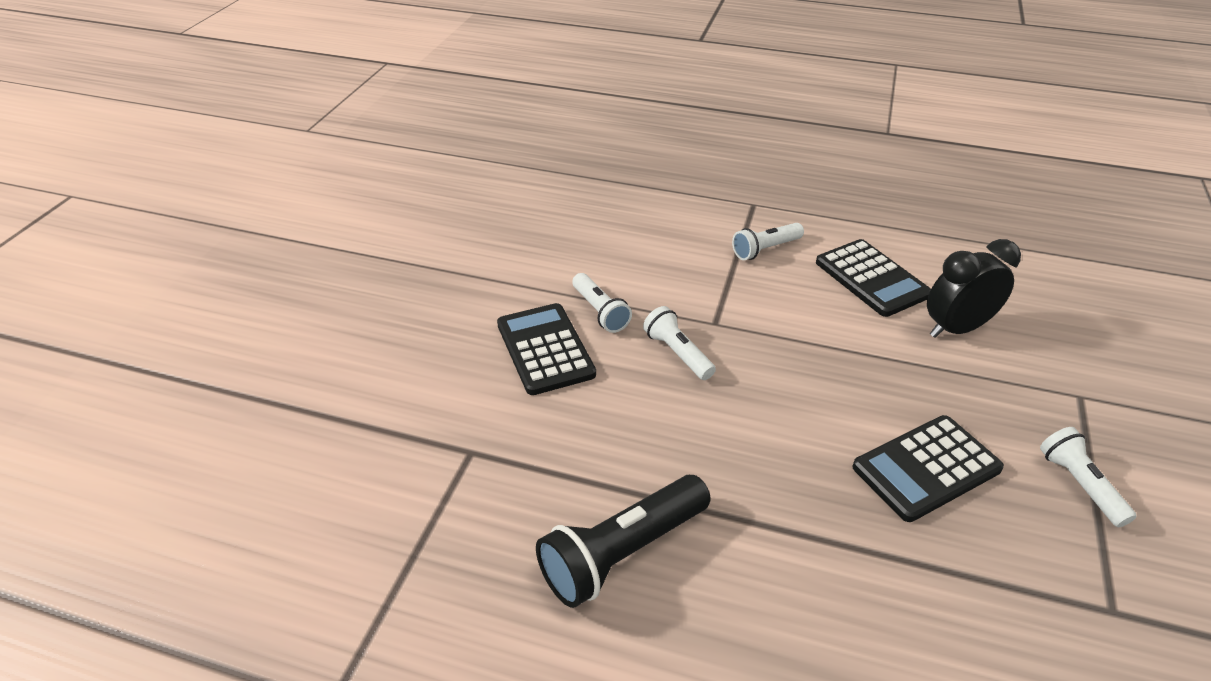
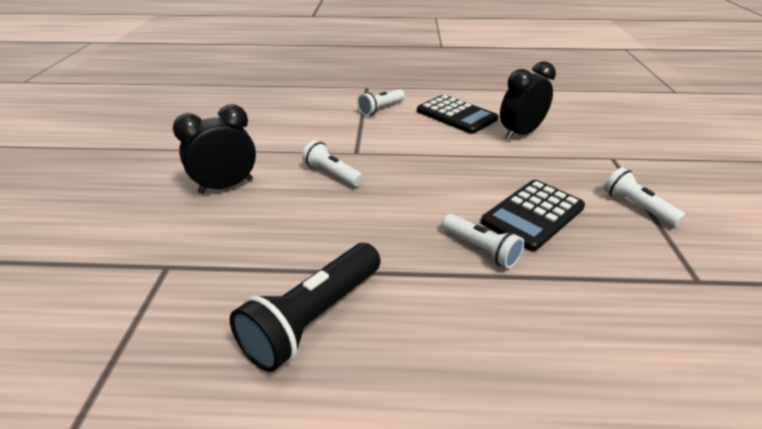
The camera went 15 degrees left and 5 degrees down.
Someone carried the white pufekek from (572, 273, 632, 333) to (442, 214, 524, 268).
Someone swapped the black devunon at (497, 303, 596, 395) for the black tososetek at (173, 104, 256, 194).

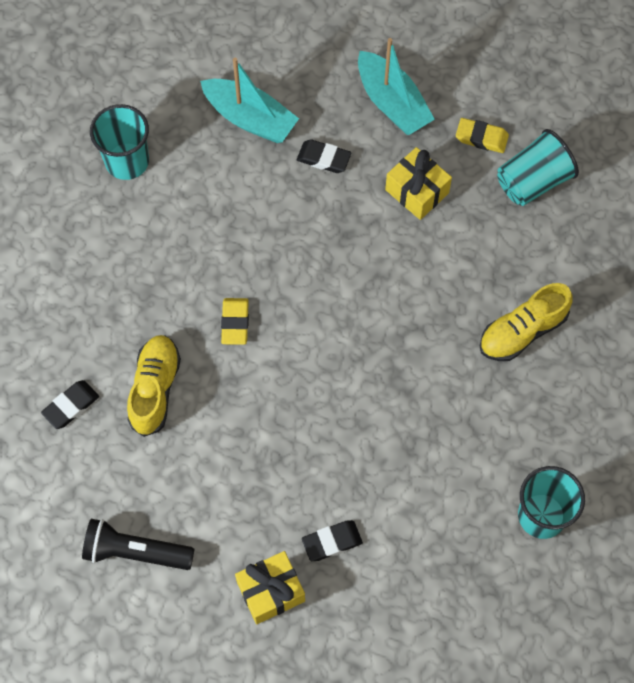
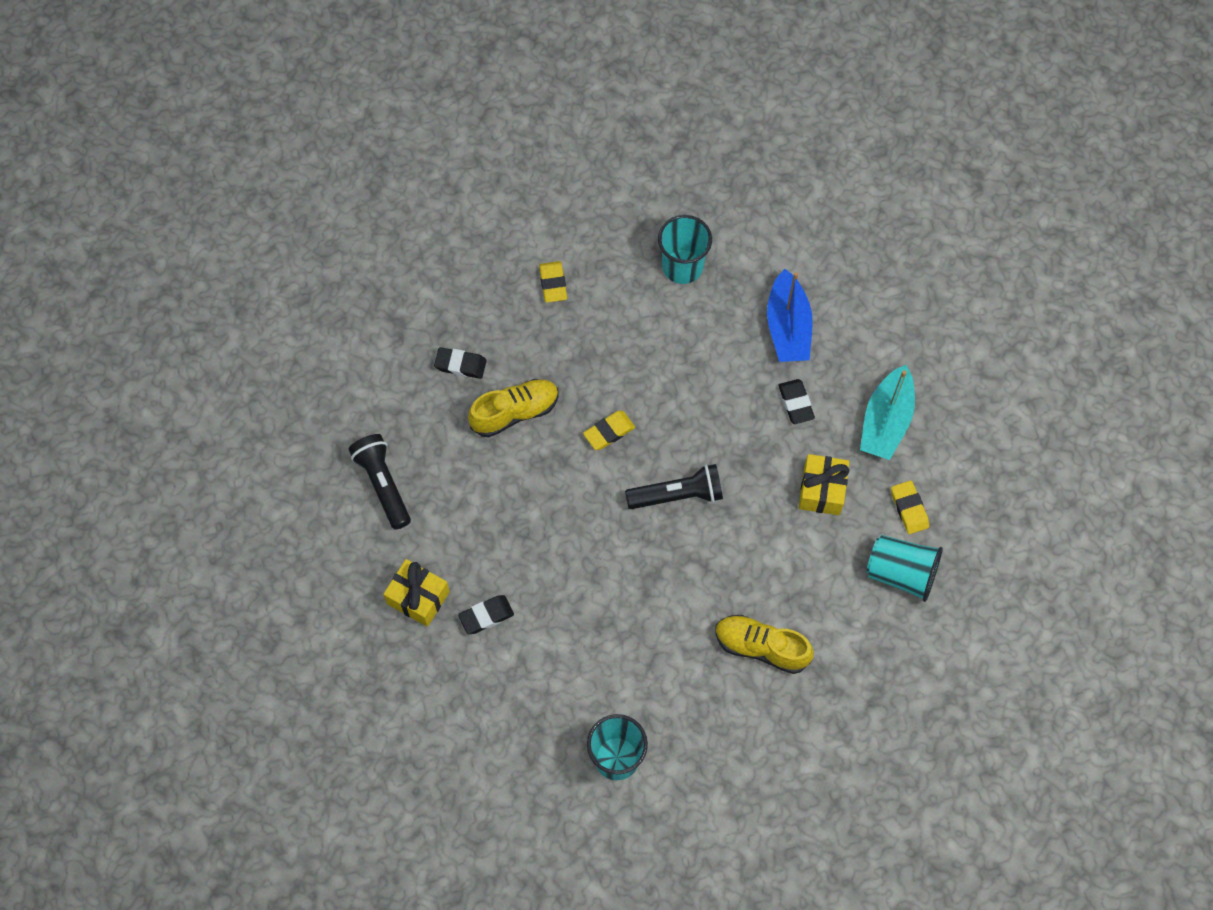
The camera went 55 degrees right and 0 degrees up.
Someone put down the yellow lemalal at (539, 261, 567, 303).
Someone put down the black pufekek at (625, 464, 723, 509).
Someone repainted the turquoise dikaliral at (200, 58, 299, 143), which became the blue dikaliral at (767, 269, 813, 362).
Someone rotated the black lemalal at (302, 520, 363, 561) by 60 degrees counterclockwise.

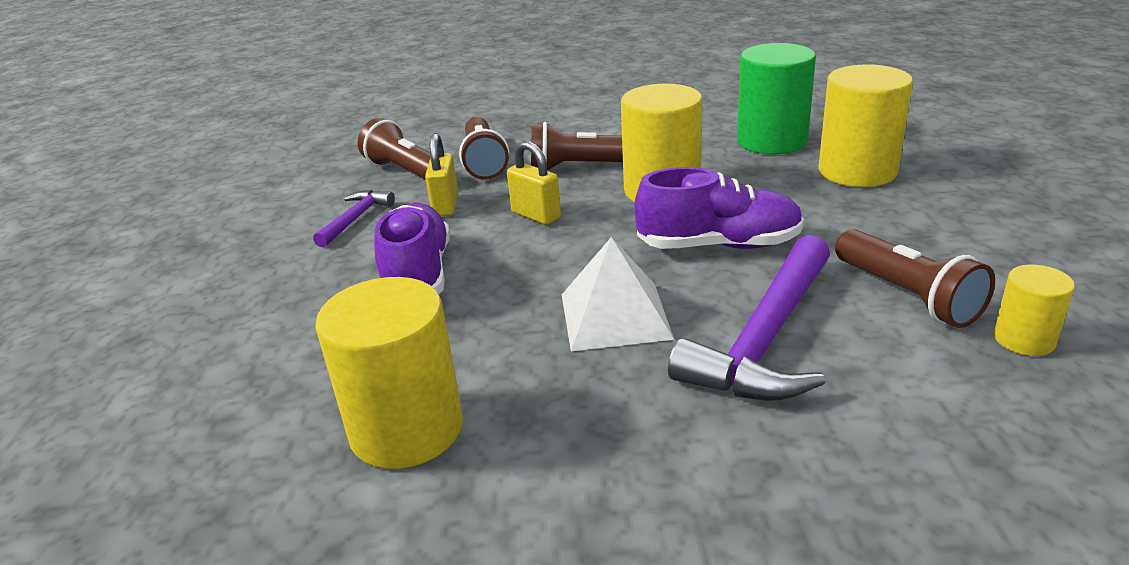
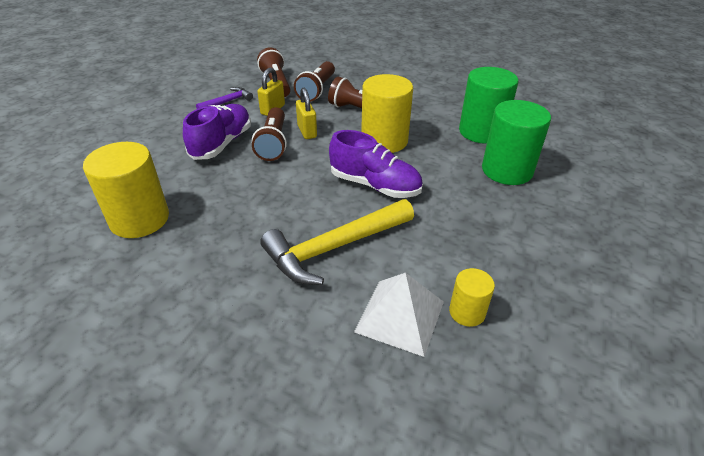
The camera went 25 degrees right and 10 degrees up.
Someone carried the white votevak from (562, 237, 674, 351) to (354, 272, 444, 357).
Someone carried the brown pufekek from (835, 229, 995, 328) to (252, 107, 287, 161).
Someone repainted the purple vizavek at (668, 235, 830, 401), which became the yellow vizavek at (260, 199, 414, 285).
Someone repainted the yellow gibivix at (818, 64, 913, 187), which became the green gibivix at (482, 100, 551, 185).

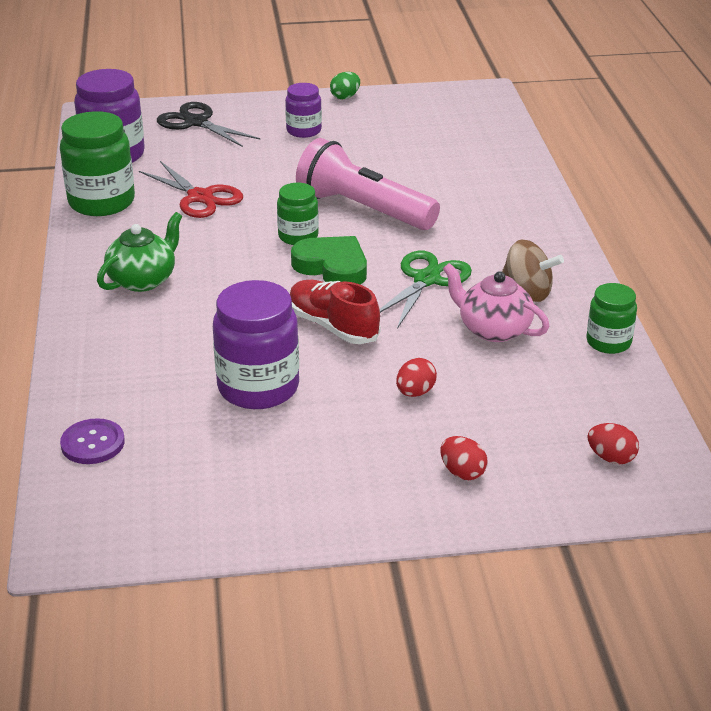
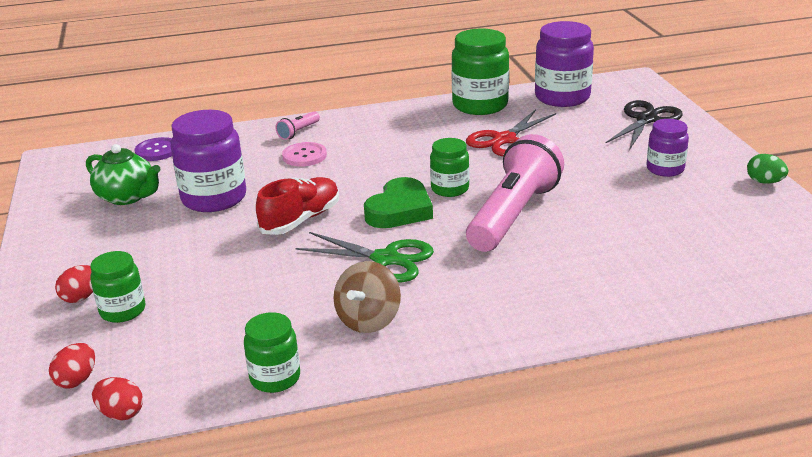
The camera went 85 degrees right and 5 degrees down.
Someone took away the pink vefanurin at (443, 263, 550, 342).
Someone put down the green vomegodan at (90, 251, 146, 323).
Someone put down the pink pufekek at (275, 111, 320, 140).
Someone put down the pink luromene at (282, 142, 327, 166).
Someone carried the green vefanurin from (97, 212, 182, 292) to (86, 144, 160, 205).
Someone carried the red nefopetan from (396, 358, 437, 397) to (92, 377, 143, 420).

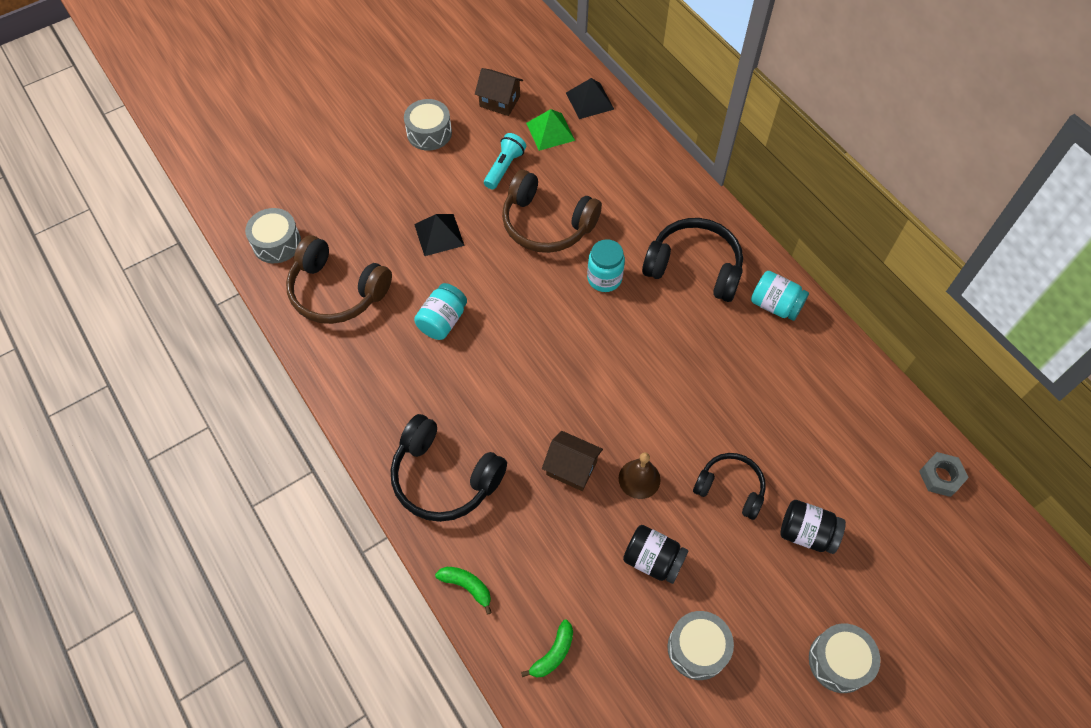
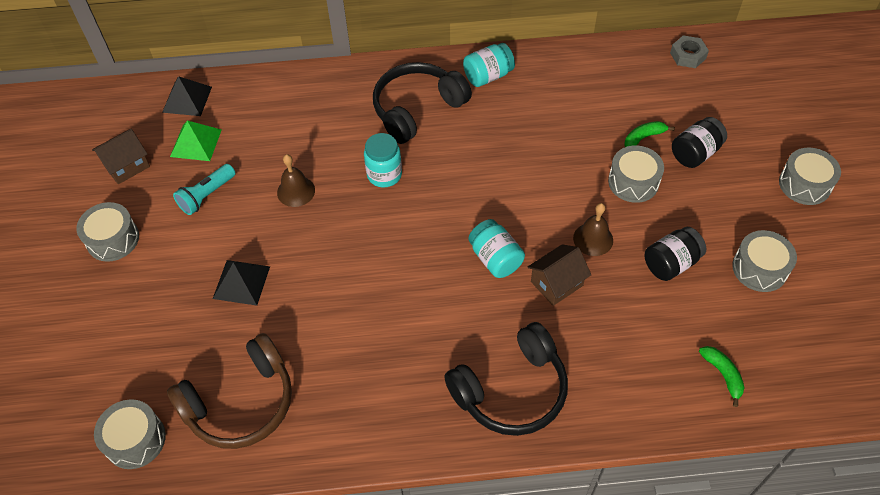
The camera went 60 degrees left and 5 degrees down.
Someone carried the turquoise vomegodan from (414, 283, 467, 340) to (469, 219, 525, 278).
Someone carried the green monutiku from (435, 567, 492, 615) to (624, 121, 675, 147).
Someone swapped the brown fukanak at (502, 170, 602, 253) for the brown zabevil at (277, 154, 315, 207).
Someone swapped the black fukanak at (693, 453, 766, 520) for the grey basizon at (608, 146, 664, 203).
Someone rotated the turquoise pufekek at (484, 133, 526, 190) by 105 degrees counterclockwise.

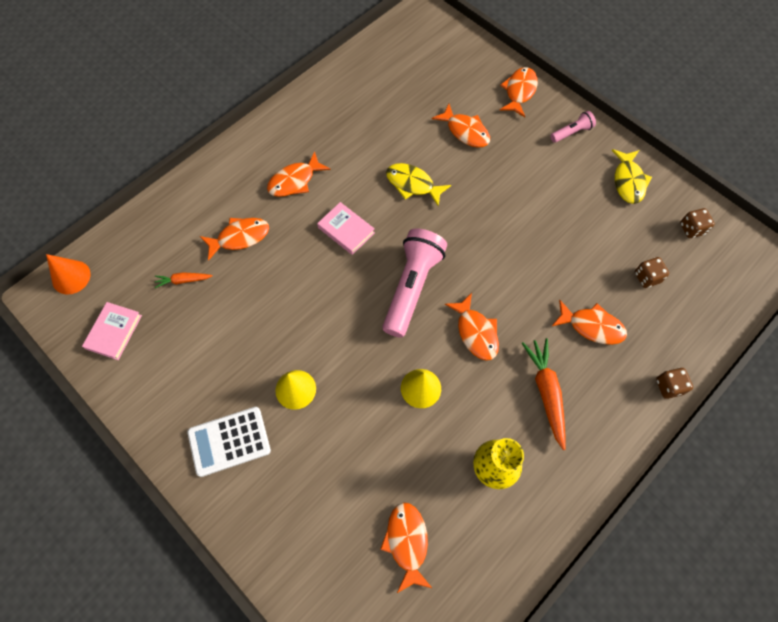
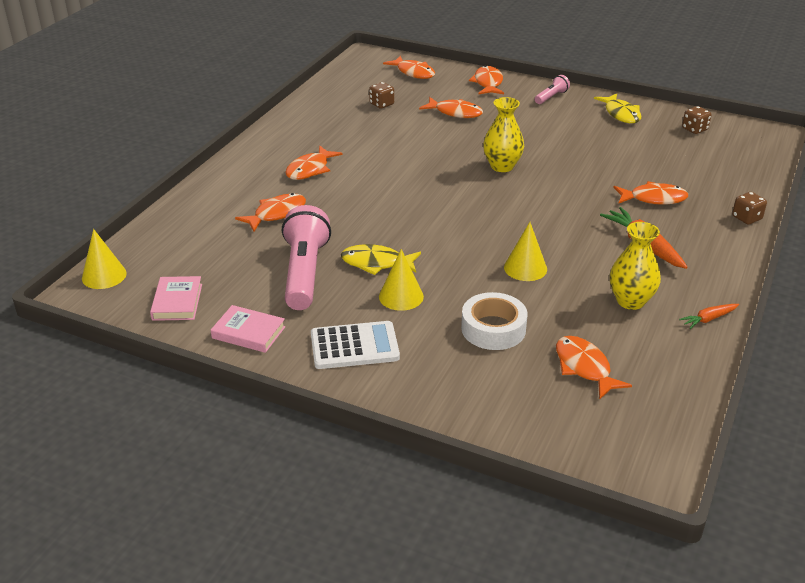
The camera went 20 degrees left and 30 degrees down.
Someone put down the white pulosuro at (461, 292, 528, 350).
Someone put down the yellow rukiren at (483, 97, 524, 172).
Someone carried the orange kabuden from (154, 273, 213, 288) to (679, 304, 739, 329).
Someone carried the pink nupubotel from (317, 202, 375, 255) to (211, 305, 286, 353).
Someone carried the pink pufekek from (382, 229, 447, 338) to (282, 205, 331, 310).
Someone carried the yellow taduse from (386, 163, 451, 206) to (341, 244, 421, 275).
Someone carried the orange taduse from (445, 293, 499, 361) to (383, 56, 435, 79).
Someone carried the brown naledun from (635, 257, 669, 288) to (369, 82, 394, 109).
Someone repainted the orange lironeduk at (46, 254, 91, 295), which became the yellow lironeduk at (82, 229, 127, 289).
Someone rotated the white devunon at (187, 407, 271, 477) by 150 degrees counterclockwise.

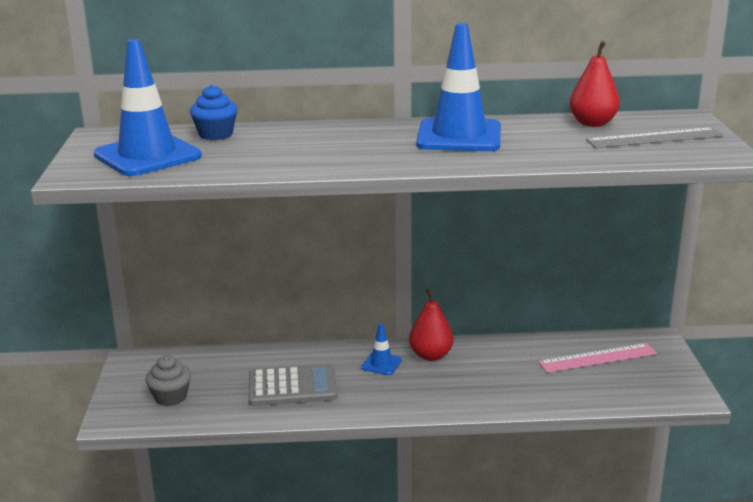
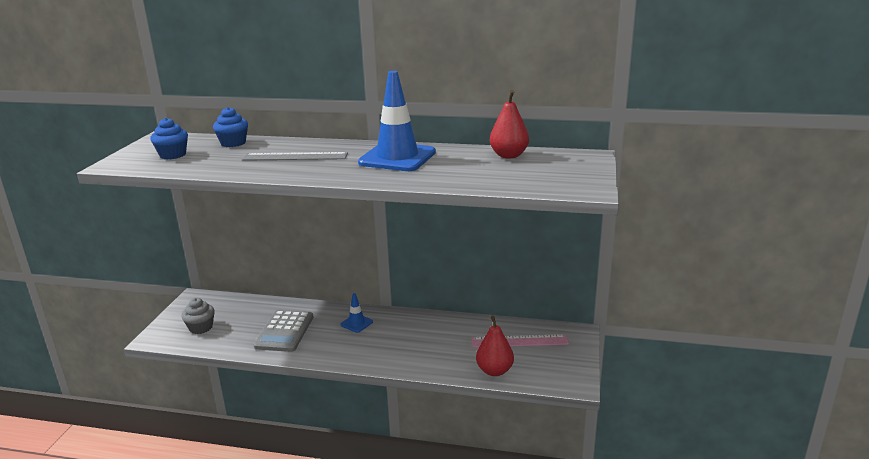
The camera went 15 degrees right and 0 degrees up.
Someone carried the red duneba from (409, 288, 454, 361) to (476, 315, 514, 376).
Someone carried the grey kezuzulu from (586, 127, 724, 148) to (242, 152, 348, 161).
Someone swapped the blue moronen at (93, 39, 202, 176) for the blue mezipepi at (150, 118, 188, 160).
Someone rotated the grey devunon at (249, 364, 337, 406) by 90 degrees clockwise.

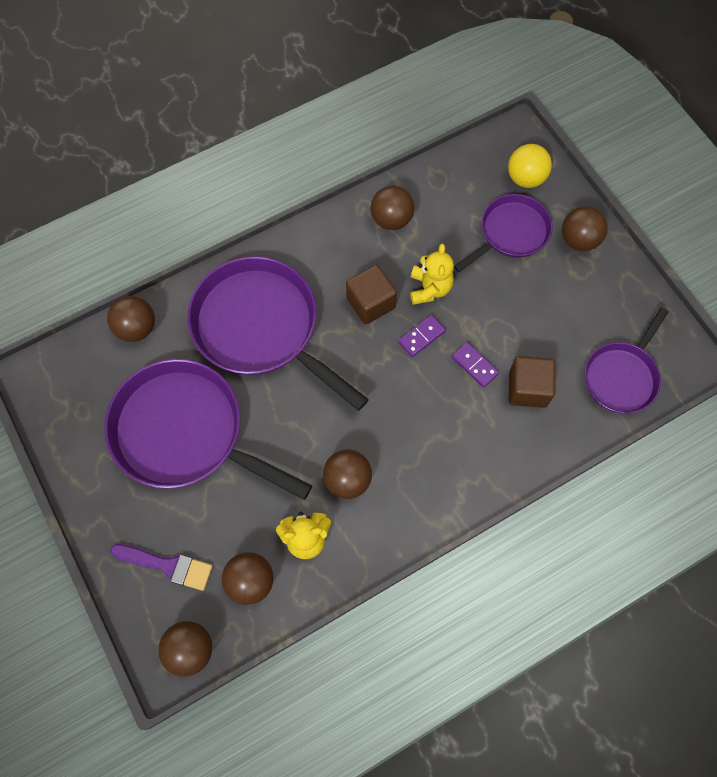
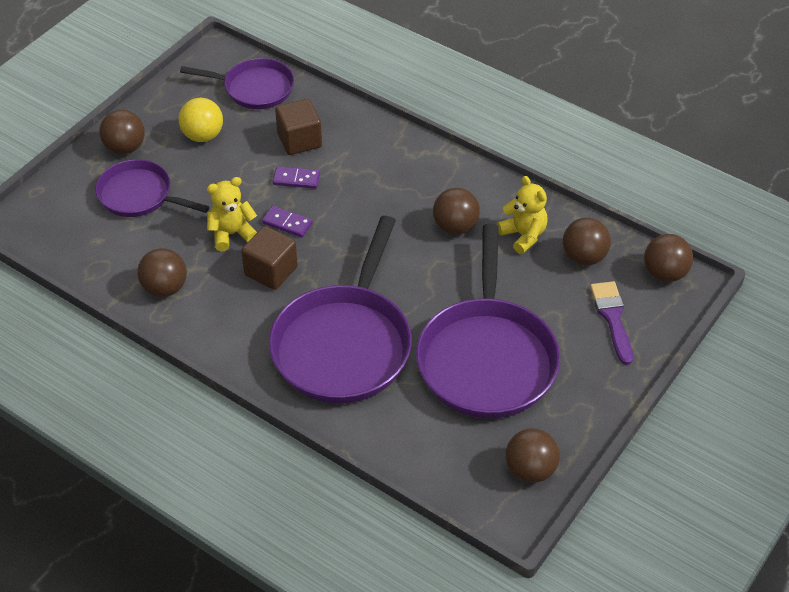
The camera went 115 degrees left and 20 degrees down.
Someone carried the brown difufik from (107, 296, 155, 342) to (506, 428, 560, 483).
Someone carried the yellow difufik from (508, 144, 552, 188) to (179, 98, 223, 142).
Someone rotated the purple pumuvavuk at (452, 342, 499, 388) by 75 degrees clockwise.

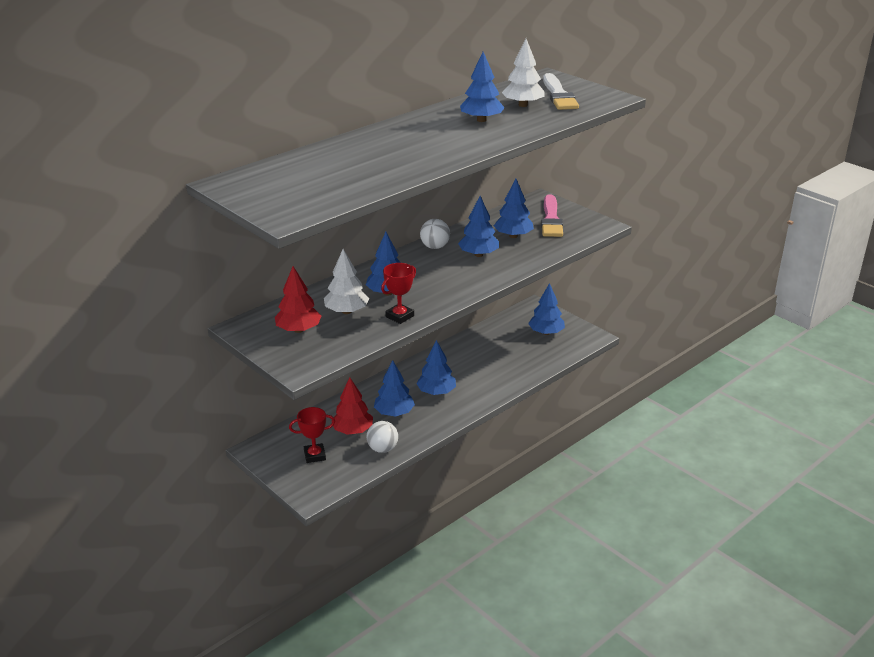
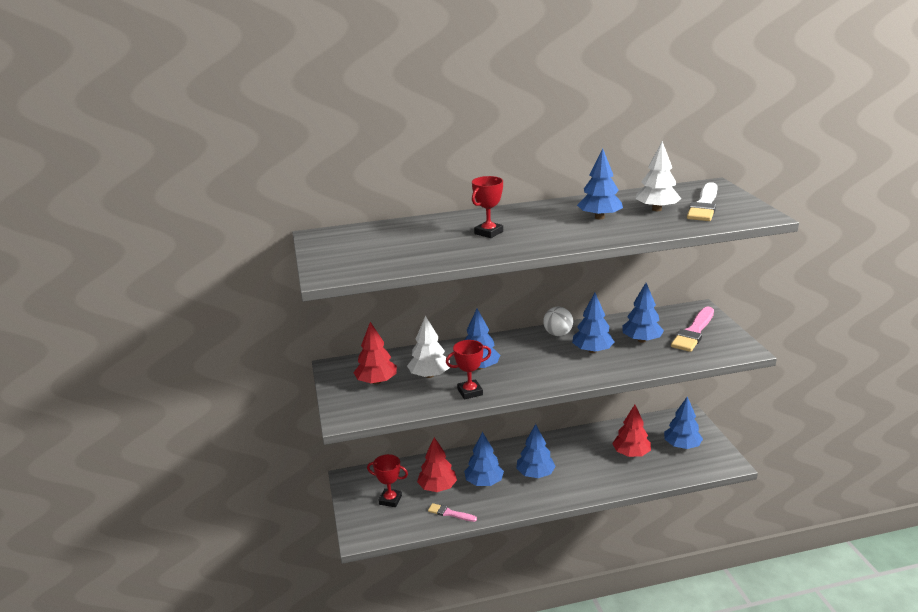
The camera went 30 degrees right and 5 degrees down.
Someone put down the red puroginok at (472, 176, 503, 238).
Someone put down the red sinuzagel at (612, 405, 651, 457).
Someone swapped the white difufik at (367, 421, 398, 453) for the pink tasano at (428, 503, 477, 522).

